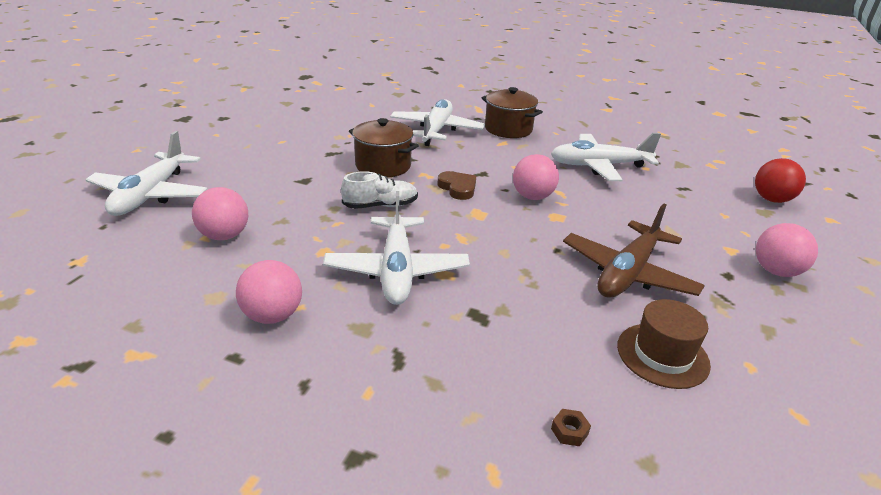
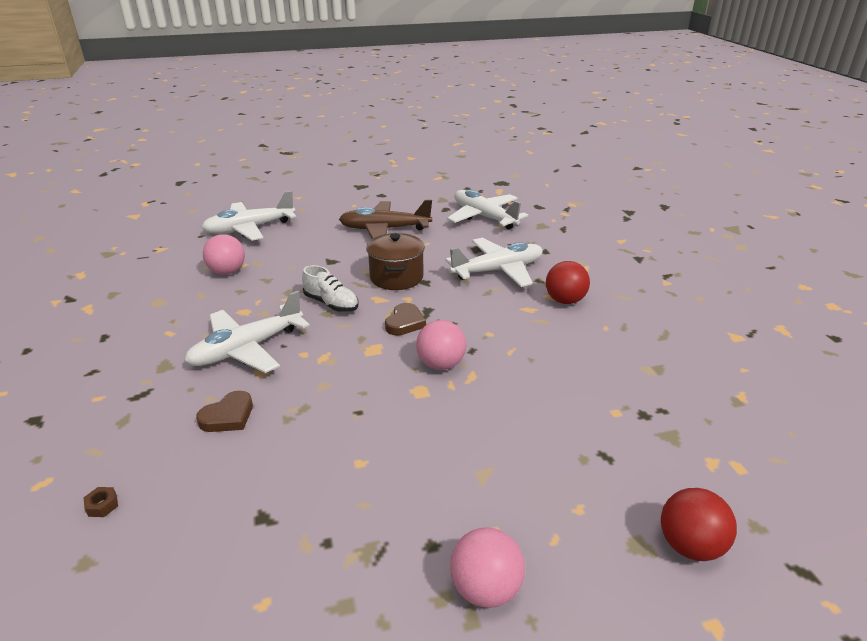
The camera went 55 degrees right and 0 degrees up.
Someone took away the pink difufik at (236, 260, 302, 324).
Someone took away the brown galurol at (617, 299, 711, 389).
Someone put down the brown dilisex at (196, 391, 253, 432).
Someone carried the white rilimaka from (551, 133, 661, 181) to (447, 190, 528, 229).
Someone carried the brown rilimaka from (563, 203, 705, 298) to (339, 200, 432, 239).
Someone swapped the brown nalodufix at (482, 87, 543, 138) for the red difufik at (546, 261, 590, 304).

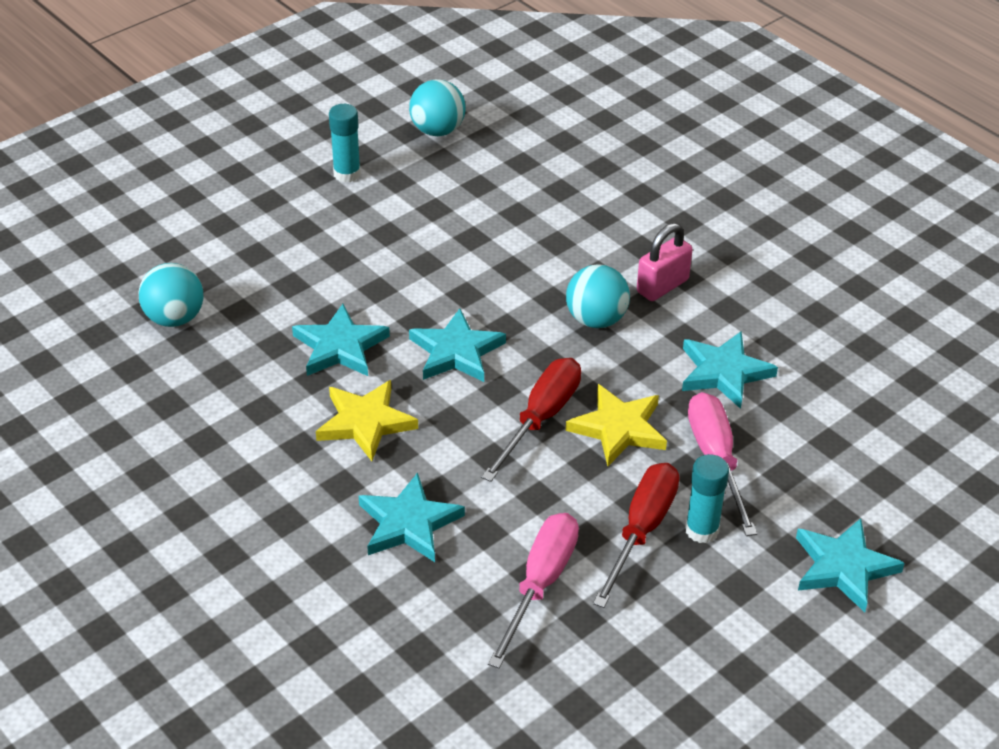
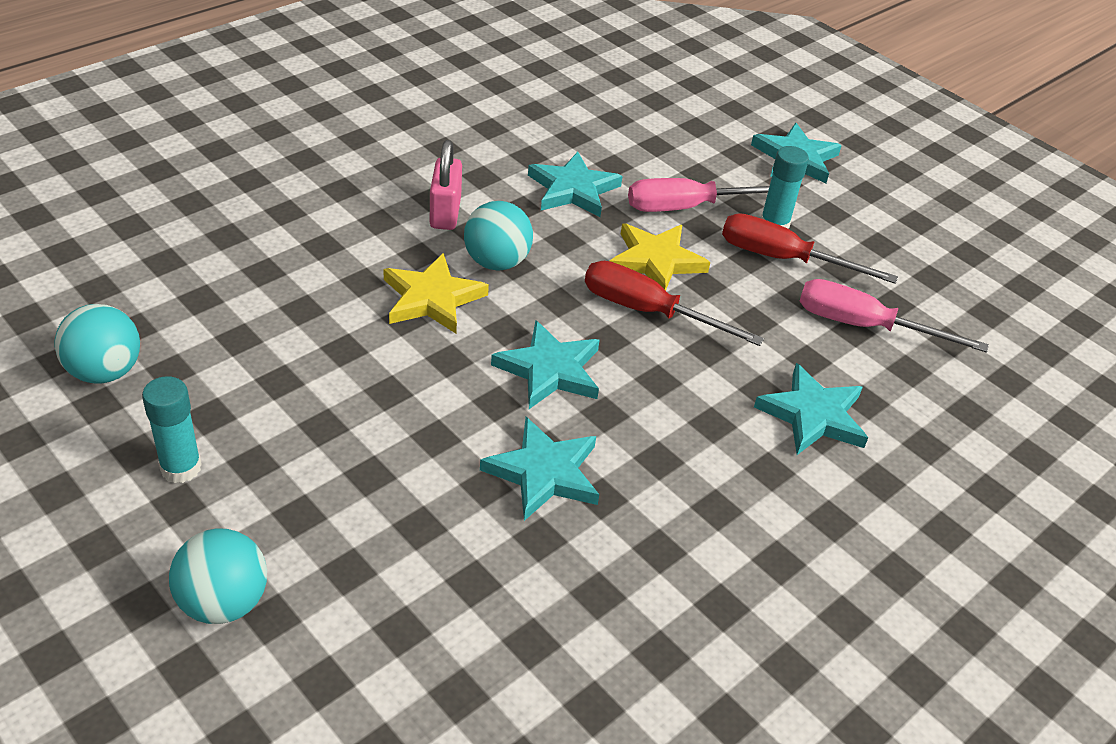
The camera went 95 degrees left and 0 degrees up.
Someone carried the turquoise difufik from (139, 263, 203, 327) to (169, 528, 267, 624).
Someone carried the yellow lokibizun from (316, 380, 418, 461) to (383, 253, 489, 333).
Someone rotated the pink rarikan at (637, 223, 693, 301) by 45 degrees clockwise.

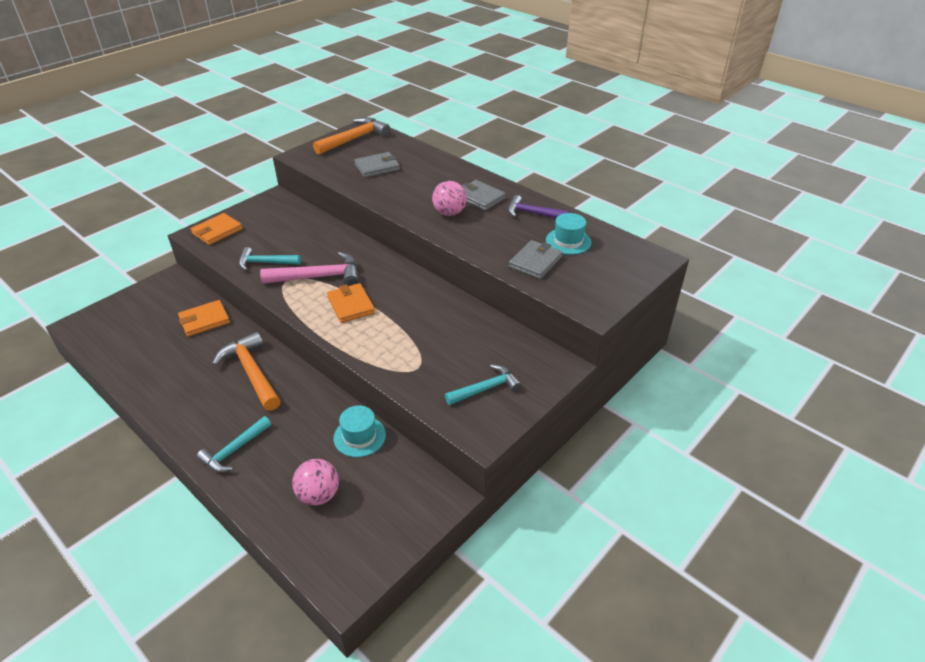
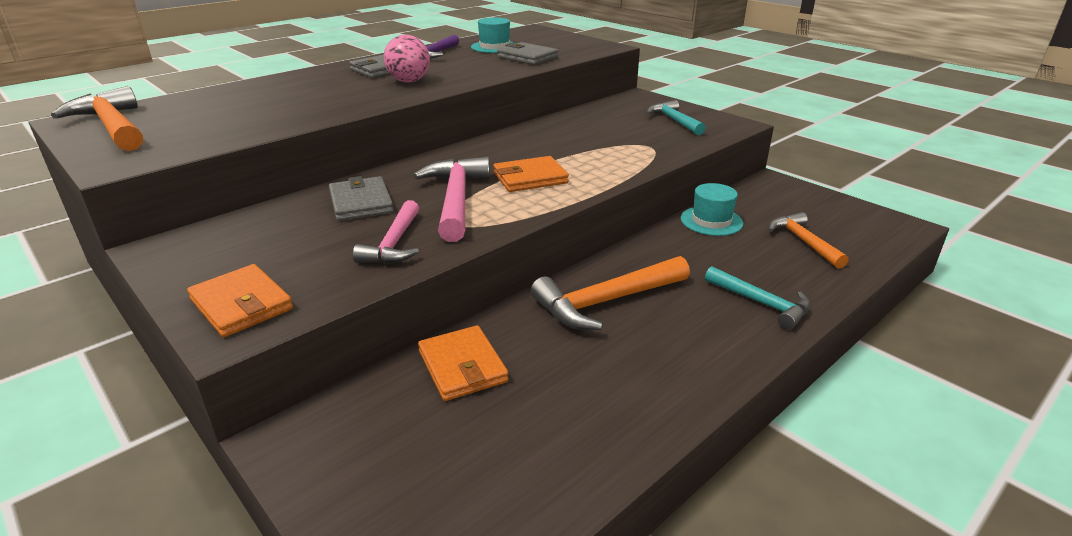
The camera went 85 degrees left and 10 degrees down.
Someone carried the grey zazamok from (354, 152, 400, 178) to (329, 176, 394, 221).
Someone swapped the pink difufik at (292, 459, 339, 505) for the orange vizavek at (769, 212, 849, 269).
Someone repainted the turquoise vizavek at (239, 247, 301, 271), which became the pink vizavek at (353, 200, 419, 264).

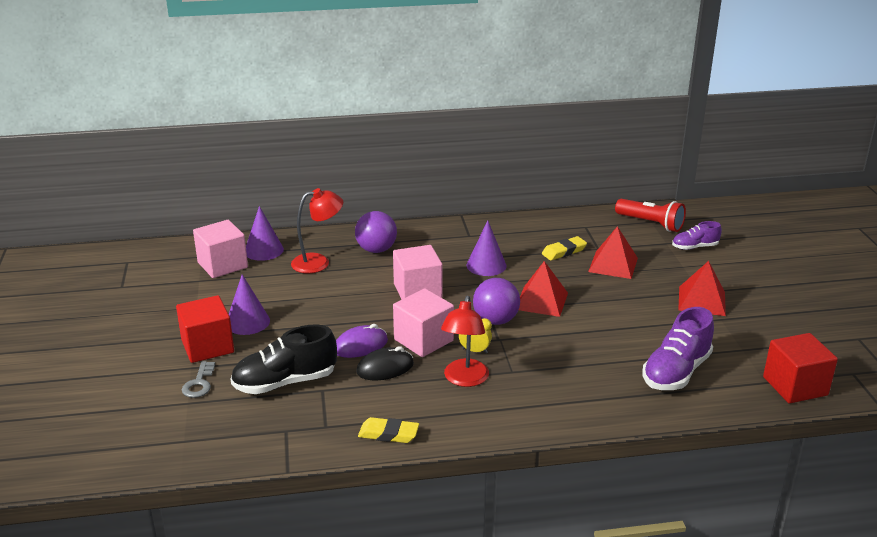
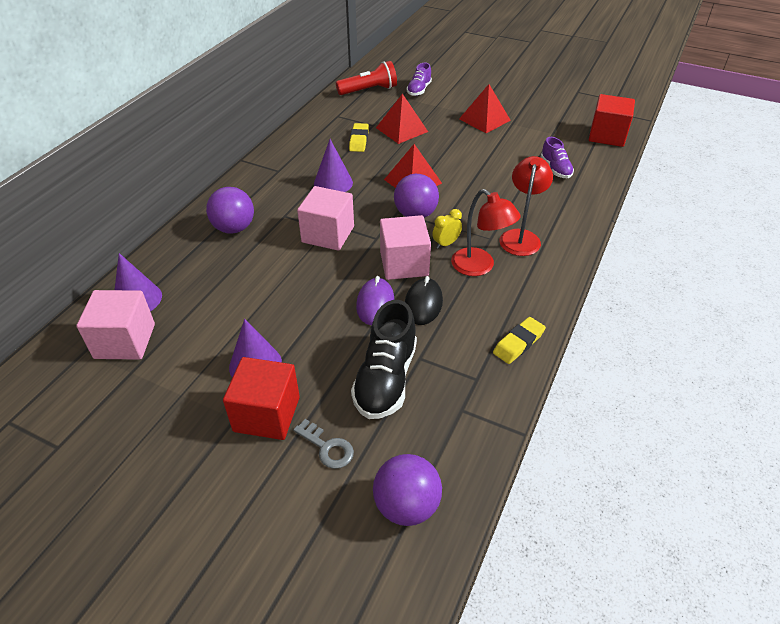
The camera went 55 degrees left and 15 degrees up.
Someone put down the purple difufik at (373, 454, 442, 526).
Someone carried the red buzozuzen from (291, 188, 343, 273) to (500, 156, 553, 256).
Someone scaled the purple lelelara at (643, 307, 714, 390) by 0.58.

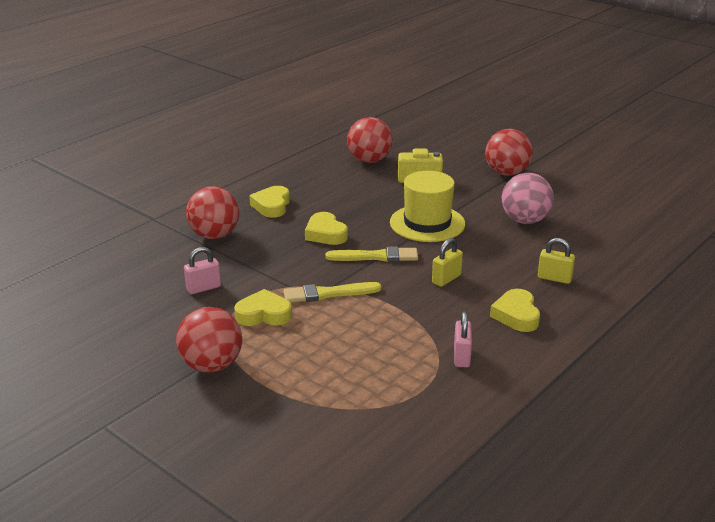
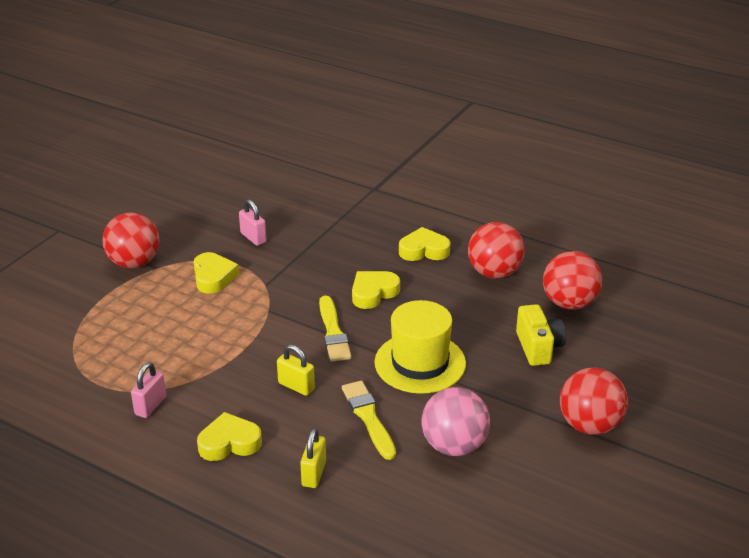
The camera went 80 degrees right and 5 degrees up.
Someone carried the red difufik from (186, 186, 239, 239) to (468, 222, 525, 278).
Someone carried the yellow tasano from (283, 282, 382, 303) to (342, 381, 396, 460).
Someone rotated the pink rarikan at (454, 311, 472, 367) by 60 degrees counterclockwise.

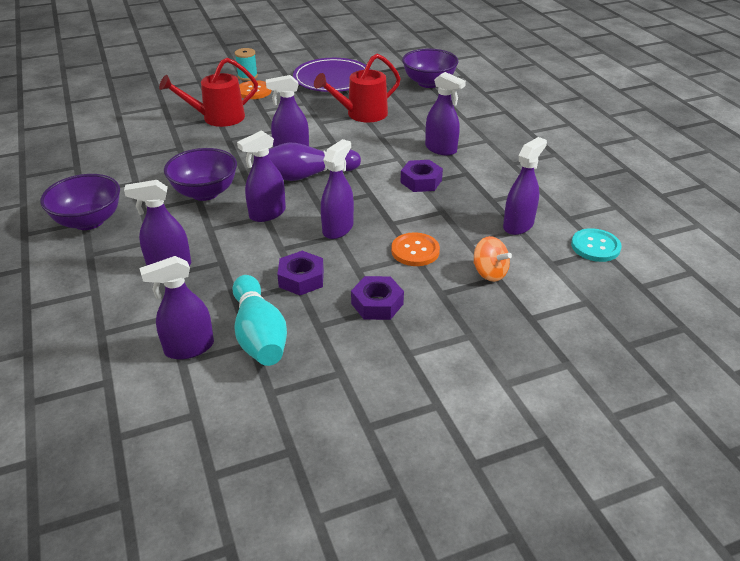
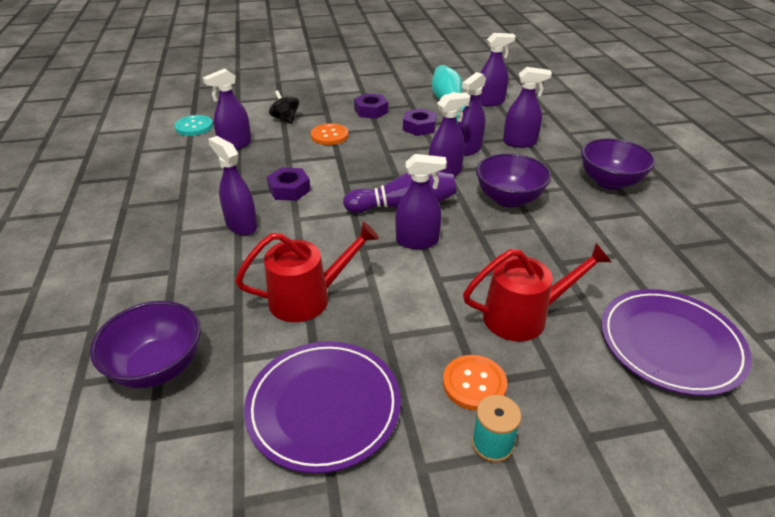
The camera went 170 degrees left and 0 degrees up.
Someone put down the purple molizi at (601, 289, 752, 396).
Someone carried the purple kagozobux from (321, 139, 354, 239) to (458, 72, 486, 156).
Someone repainted the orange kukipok at (474, 236, 512, 282), which became the black kukipok at (269, 90, 299, 124).

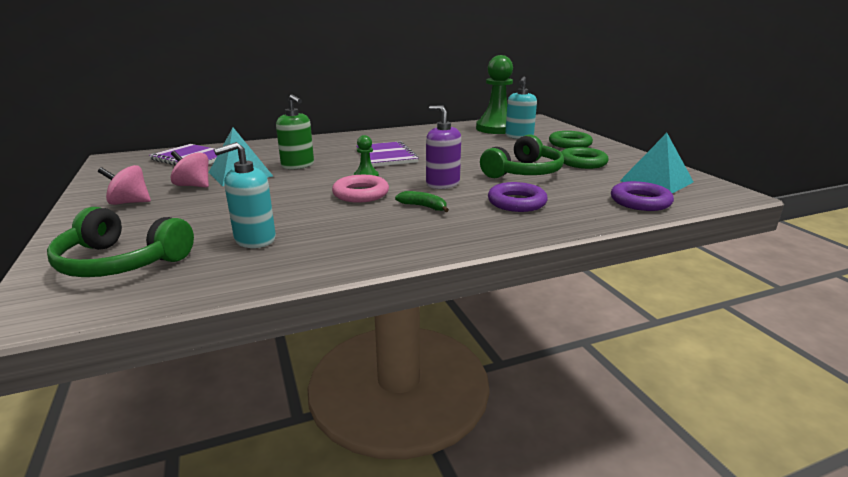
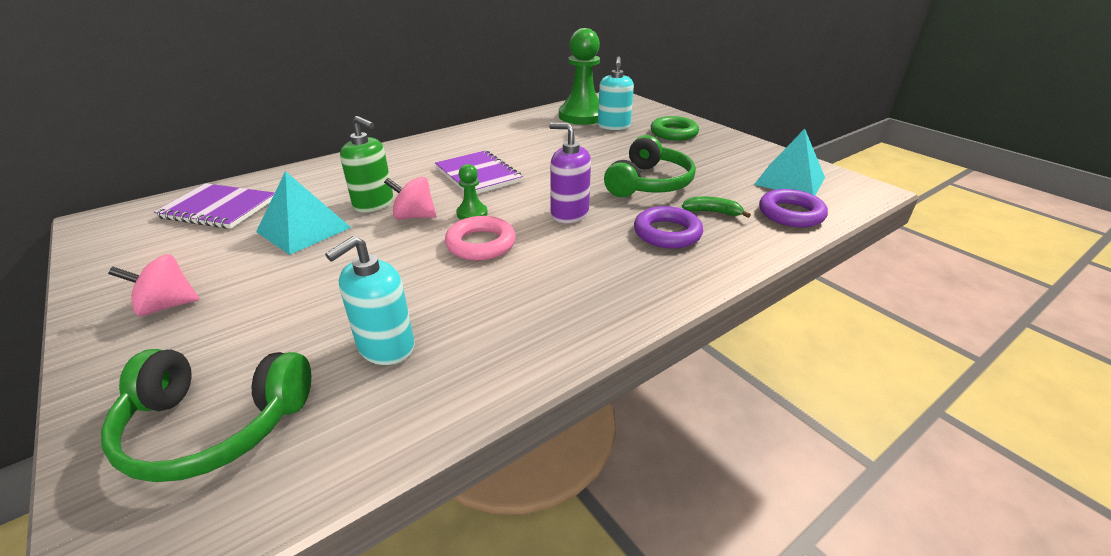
The camera went 15 degrees left and 10 degrees up.
Someone took away the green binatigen at (561, 147, 609, 169).
Someone carried the pink kukipok from (171, 151, 209, 188) to (384, 177, 437, 220).
Someone carried the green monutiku from (395, 191, 449, 212) to (682, 196, 751, 218).

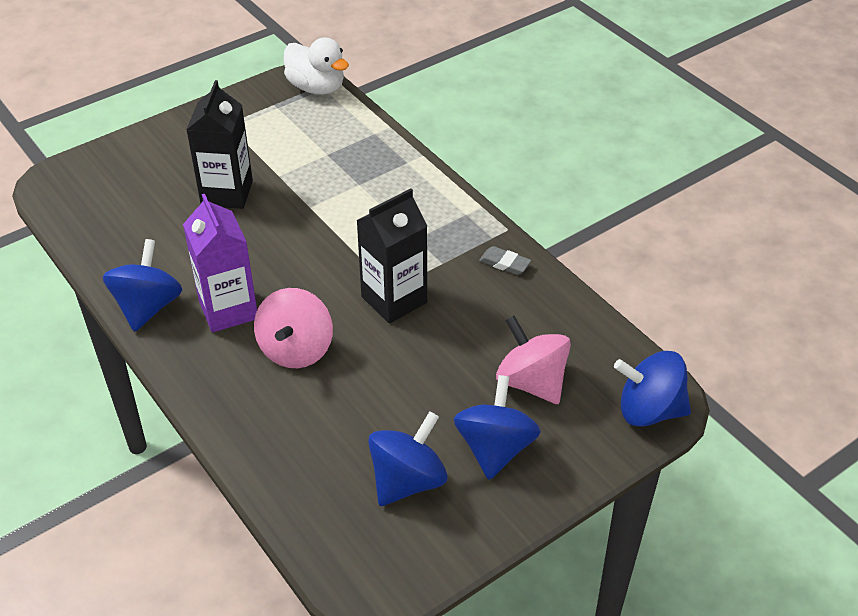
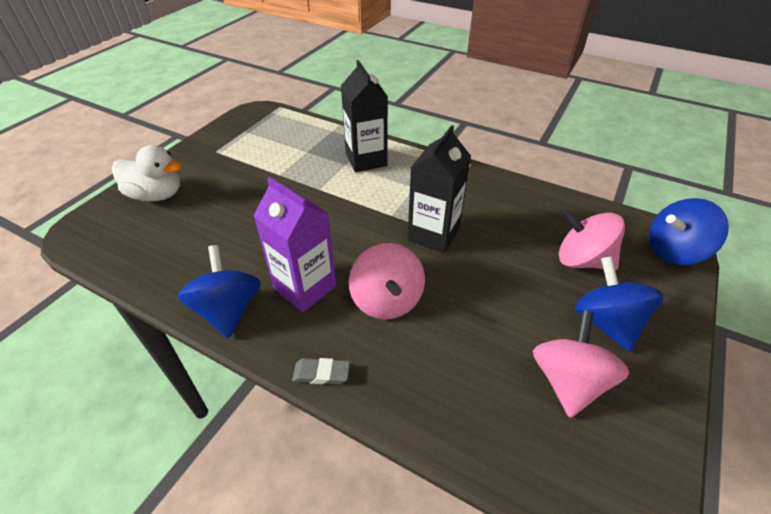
The camera went 25 degrees left and 0 degrees up.
Someone carried the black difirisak from (186, 80, 253, 209) to (341, 60, 388, 172).
Someone carried the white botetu from (284, 37, 349, 95) to (112, 145, 181, 202).
Someone carried the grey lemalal from (479, 246, 531, 275) to (292, 358, 350, 384).
Someone repainted the blue kukipok at (368, 411, 448, 506), which became the pink kukipok at (533, 310, 630, 418).

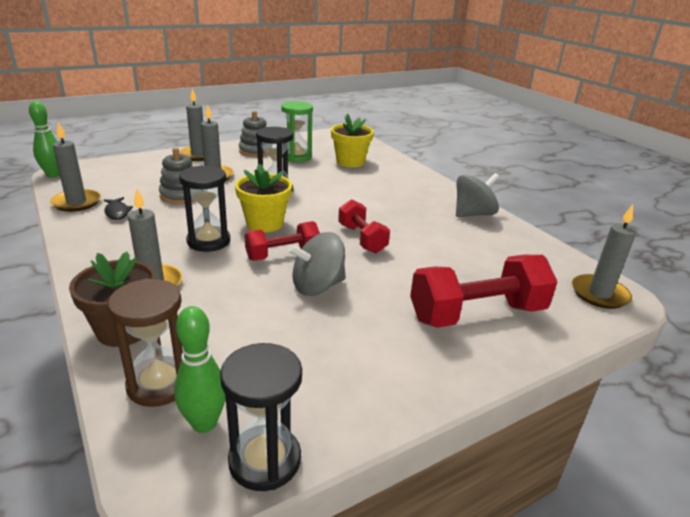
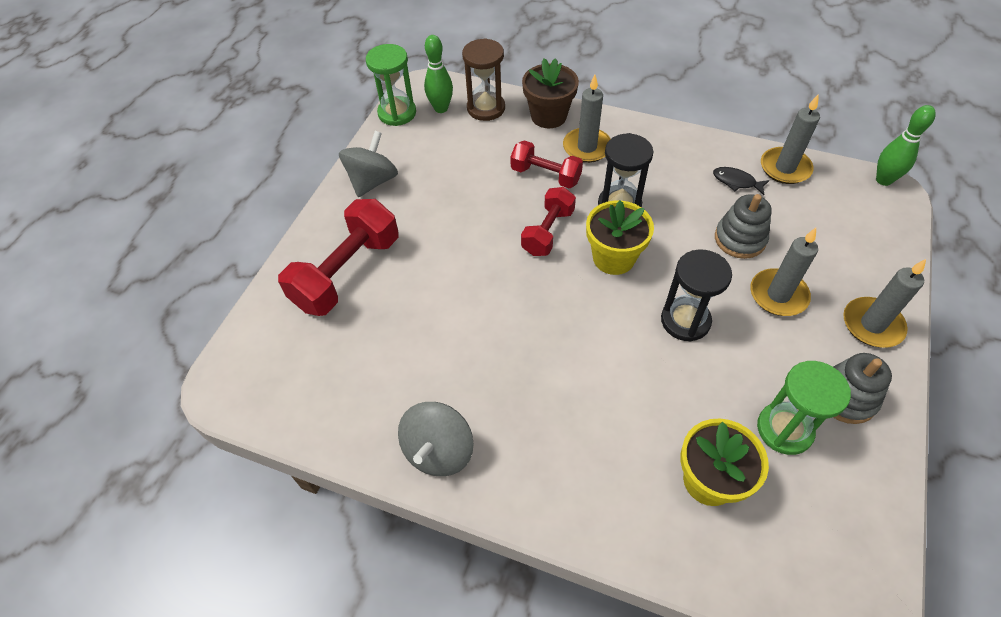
The camera went 145 degrees right and 25 degrees up.
Someone took away the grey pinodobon at (572, 205, 636, 309).
Someone carried the grey kukipok from (288, 232, 346, 296) to (339, 131, 398, 197).
Someone carried the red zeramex from (338, 199, 390, 253) to (510, 141, 583, 188).
Someone repainted the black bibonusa at (220, 343, 302, 491), which became the green bibonusa at (366, 44, 416, 126).

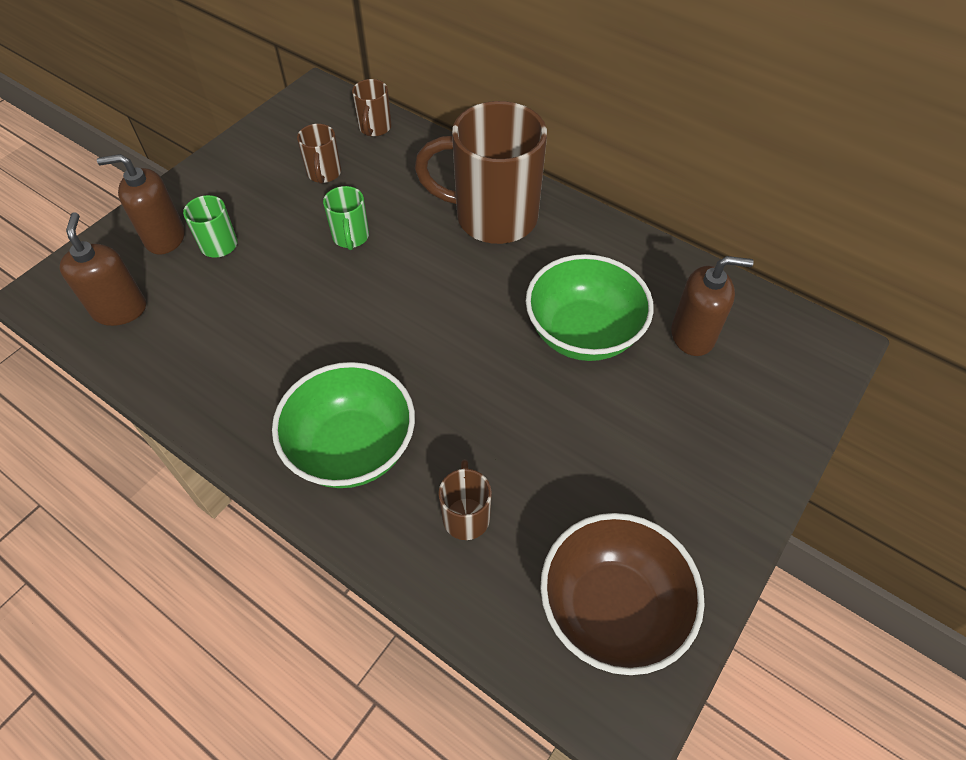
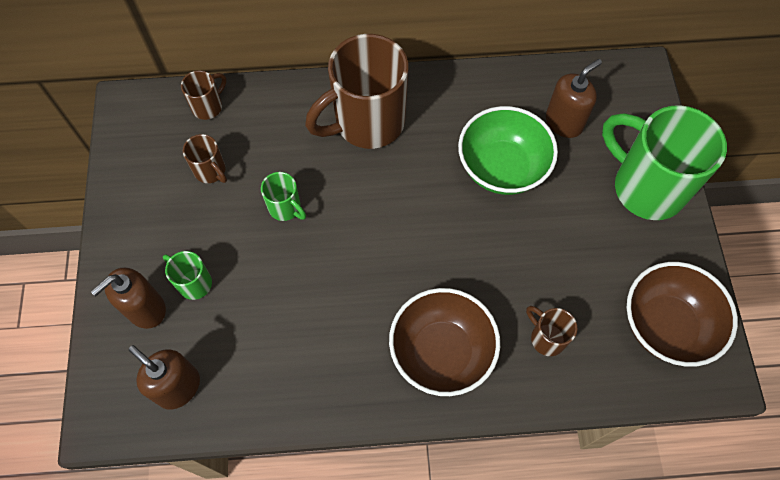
The camera went 40 degrees left and 10 degrees up.
Someone put down the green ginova at (602, 105, 727, 220).
Someone repainted the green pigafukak at (272, 362, 415, 488), which became the brown pigafukak at (389, 288, 500, 396).
Someone rotated the brown ginova at (352, 79, 392, 137) by 105 degrees counterclockwise.

